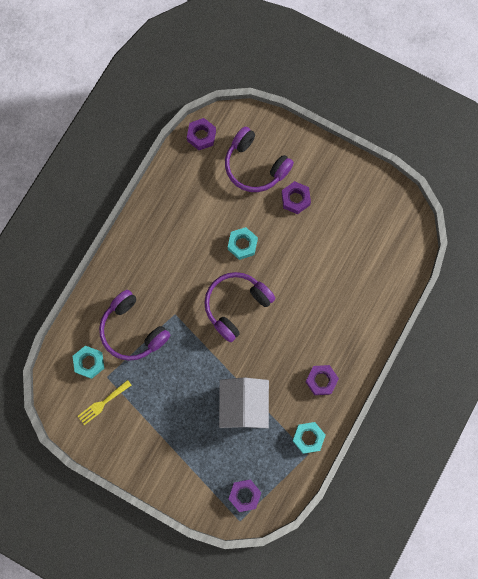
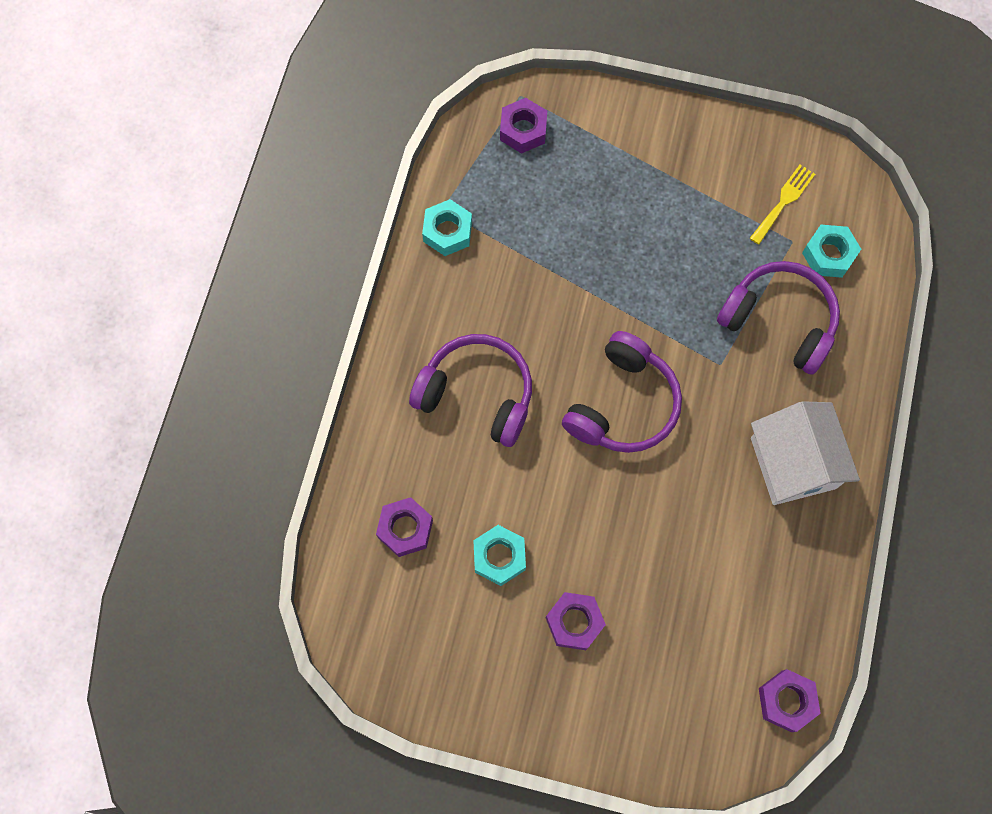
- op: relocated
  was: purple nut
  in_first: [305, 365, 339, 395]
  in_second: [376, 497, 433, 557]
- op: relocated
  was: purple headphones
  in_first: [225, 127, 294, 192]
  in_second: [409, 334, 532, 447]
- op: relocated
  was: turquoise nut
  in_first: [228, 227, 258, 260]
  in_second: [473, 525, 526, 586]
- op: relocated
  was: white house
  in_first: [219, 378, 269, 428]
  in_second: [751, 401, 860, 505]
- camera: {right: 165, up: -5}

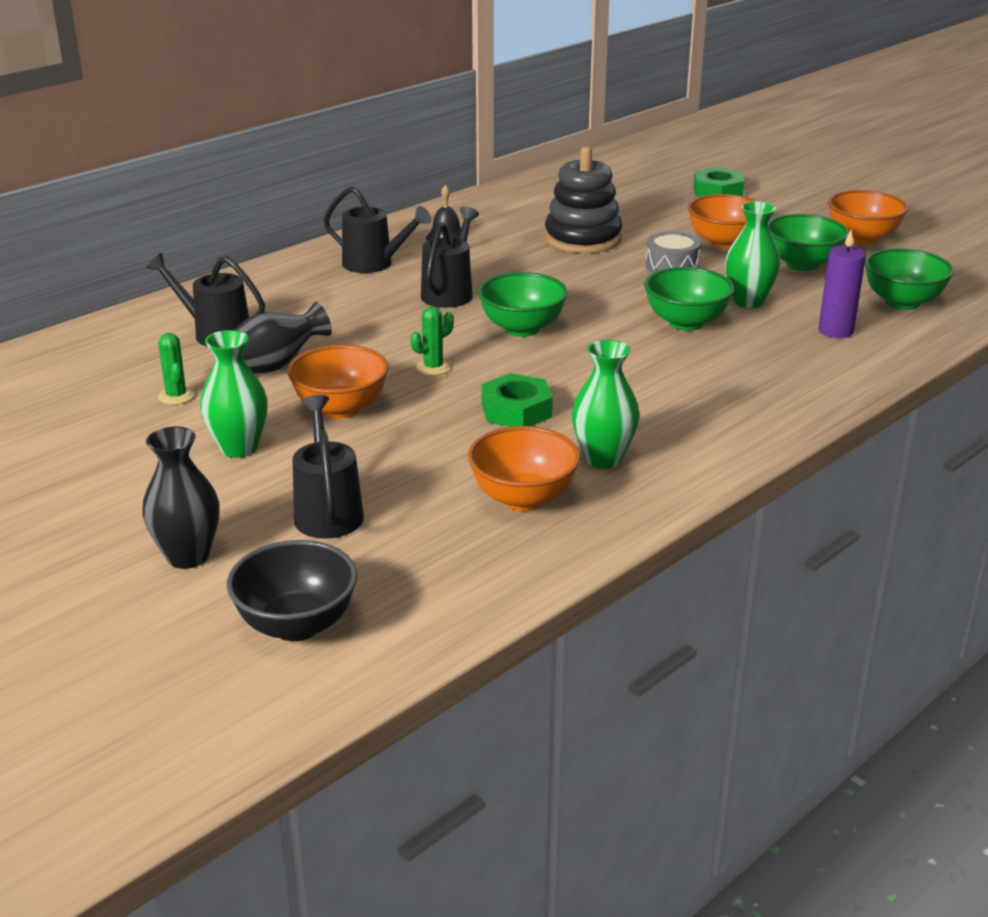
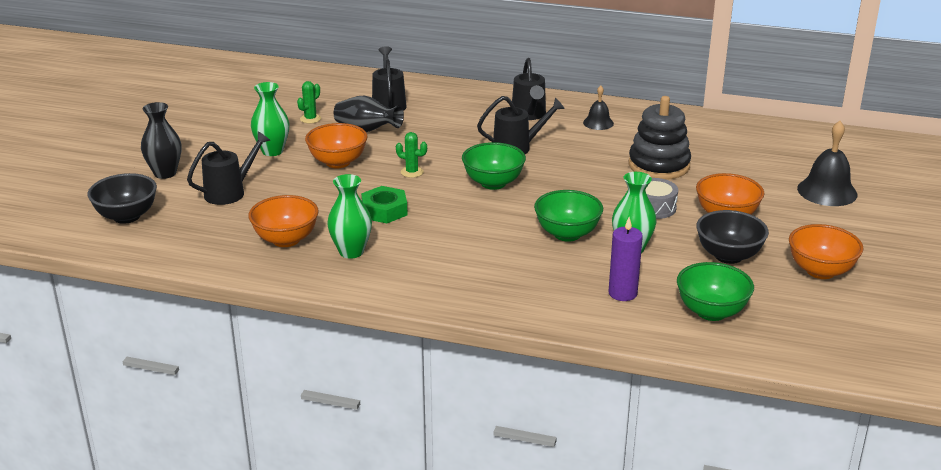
- op: colour
  was: green bowl
  now: black bowl
  in_first: [768, 214, 849, 271]
  in_second: [697, 210, 769, 264]
- op: exchanged
  was: green nut
  now: black bell
  in_first: [693, 167, 745, 197]
  in_second: [797, 121, 857, 206]
- camera: {right: 60, up: 0}

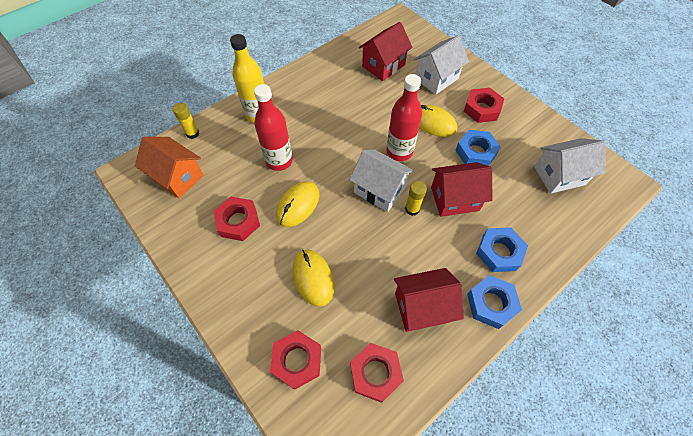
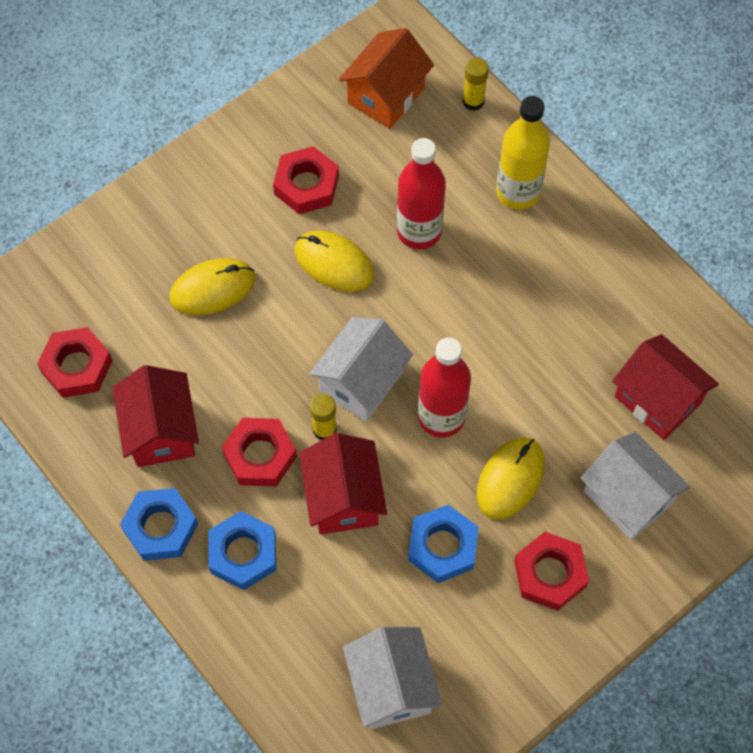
- op: relocated
  was: red nut
  in_first: [270, 330, 321, 390]
  in_second: [222, 418, 297, 486]
- camera: {right: 90, up: 5}

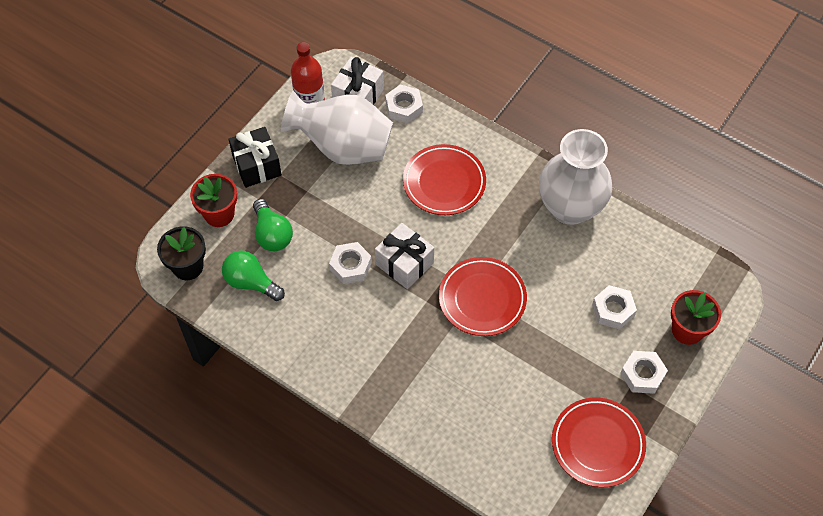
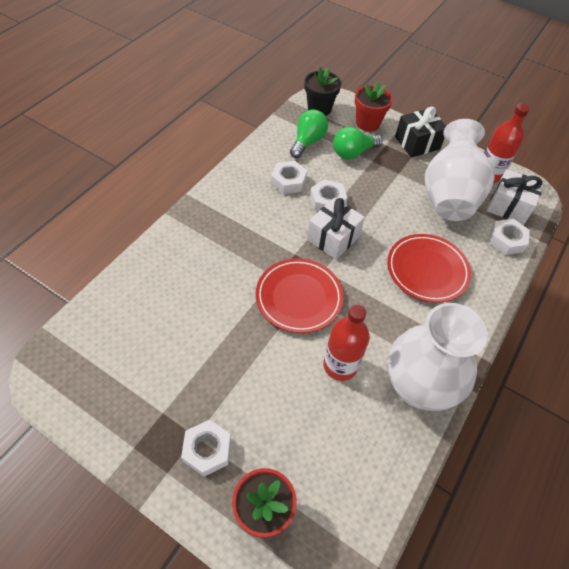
- op: relocated
  was: white nut
  in_first: [592, 285, 637, 330]
  in_second: [271, 161, 307, 194]
- op: appeared
  now: red bottle
  in_second: [323, 304, 370, 381]
- op: missing
  was: red plate
  in_first: [552, 397, 646, 487]
- camera: {right: 85, up: -5}

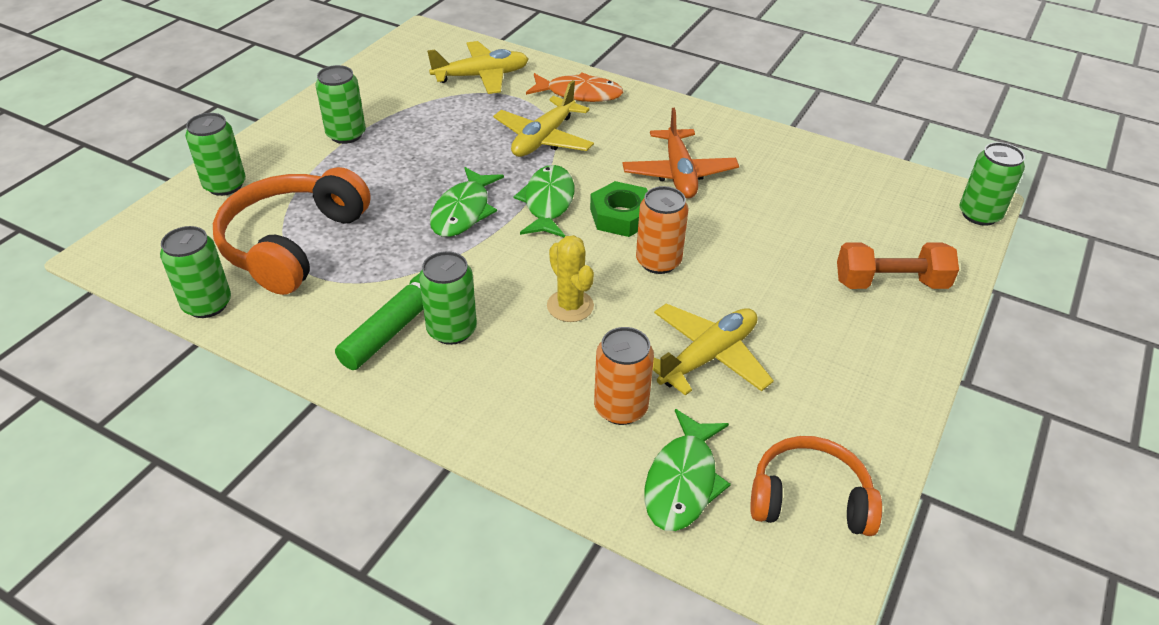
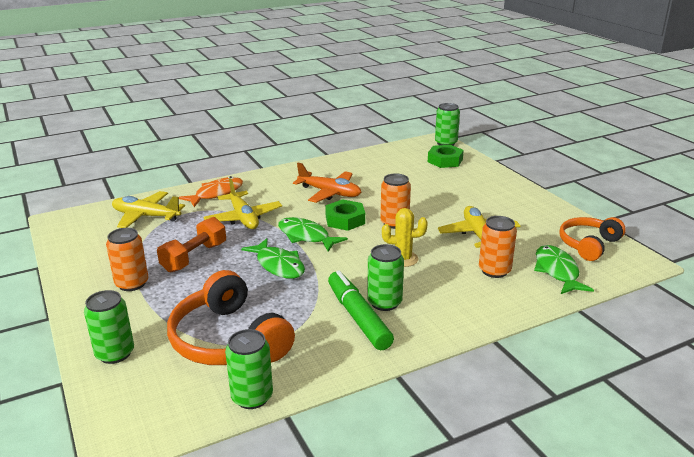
- op: colour
  was: green can
  now: orange can
  in_first: [315, 65, 366, 144]
  in_second: [106, 228, 148, 291]
- op: spun
  was: yellow plane
  in_first: [427, 41, 529, 94]
  in_second: [112, 191, 185, 228]
  clockwise: -90
- op: relocated
  was: orange dumbbell
  in_first: [837, 243, 959, 289]
  in_second: [157, 217, 226, 272]
- op: appeared
  now: green nut
  in_second: [428, 145, 464, 168]
- op: spun
  was: green fish
  in_first: [644, 409, 731, 531]
  in_second: [534, 245, 594, 294]
  clockwise: -150
- camera: {right: -55, up: -15}

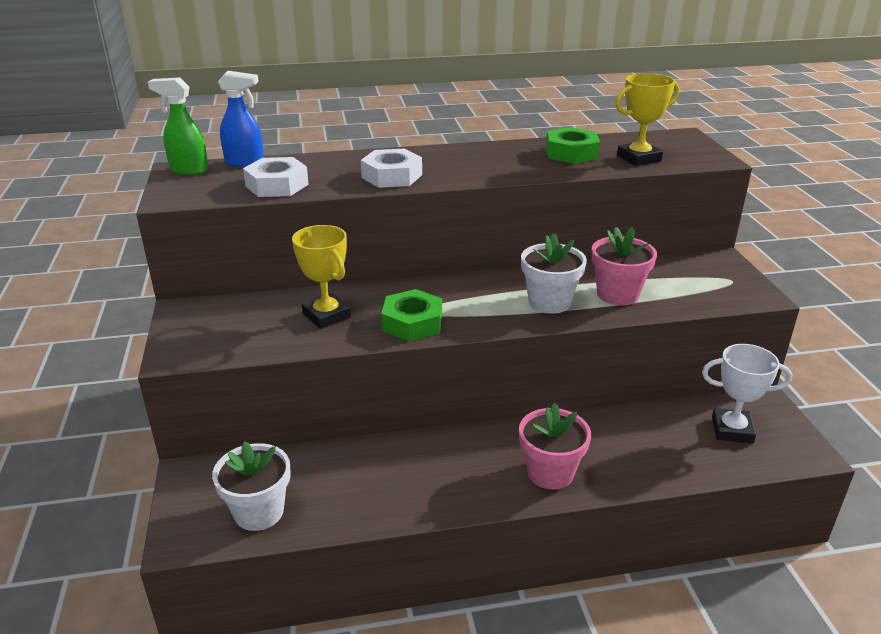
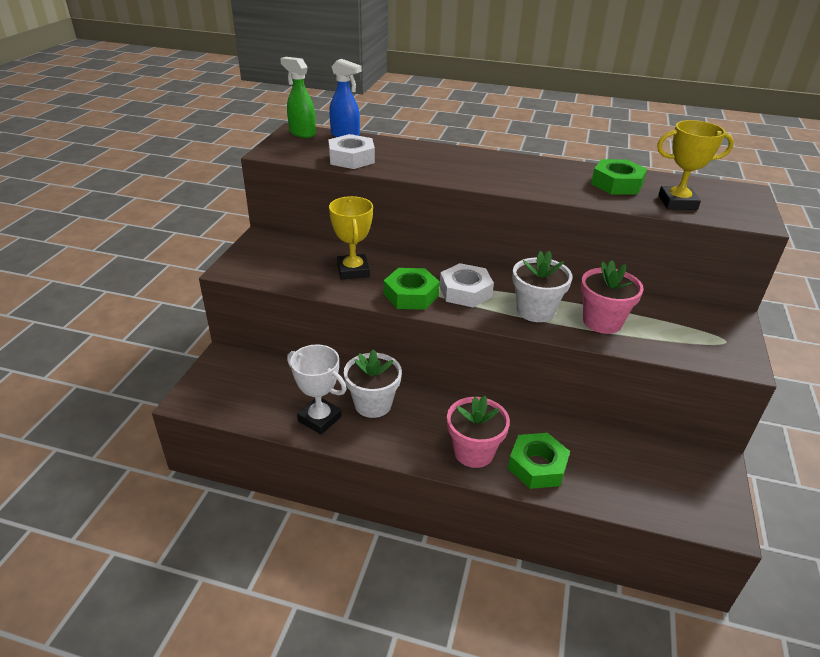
- op: relocated
  was: white trophy
  in_first: [702, 344, 792, 443]
  in_second: [287, 344, 347, 435]
- op: relocated
  was: white flower pot
  in_first: [212, 441, 291, 531]
  in_second: [344, 349, 402, 418]
- op: relocated
  was: white nut
  in_first: [361, 149, 422, 188]
  in_second: [440, 263, 494, 307]
- op: appeared
  now: green nut
  in_second: [508, 433, 570, 489]
- camera: {right: 25, up: 5}

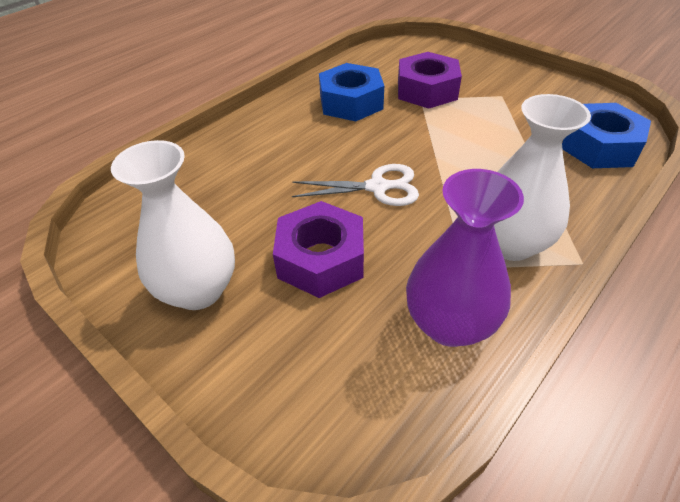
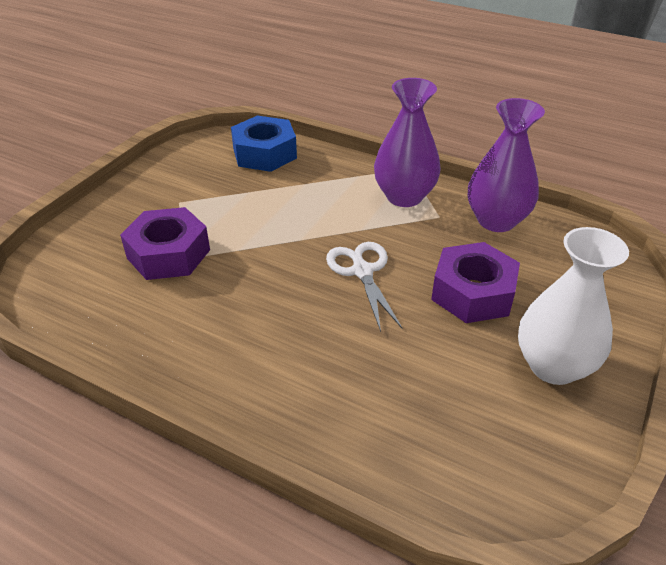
- op: colour
  was: white vase
  now: purple vase
  in_first: [494, 94, 591, 261]
  in_second: [374, 78, 441, 207]
- op: missing
  was: blue nut
  in_first: [319, 63, 384, 121]
- camera: {right: -105, up: -5}

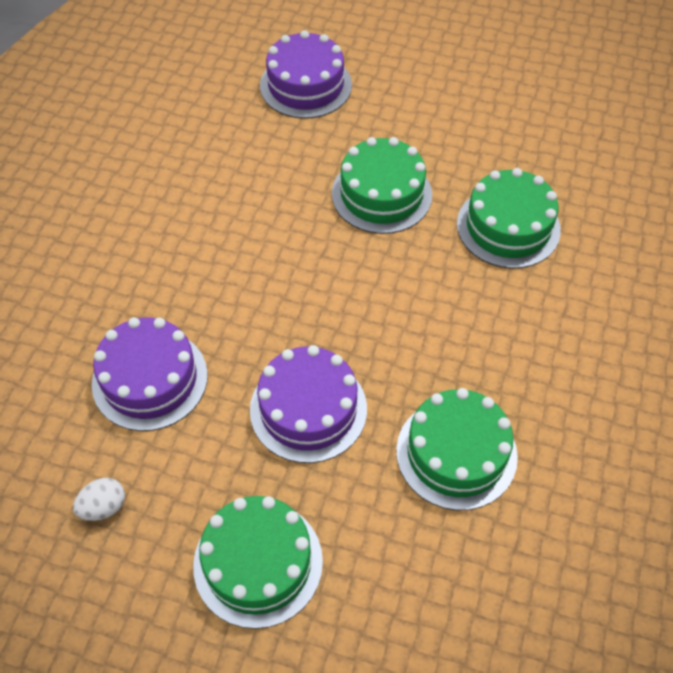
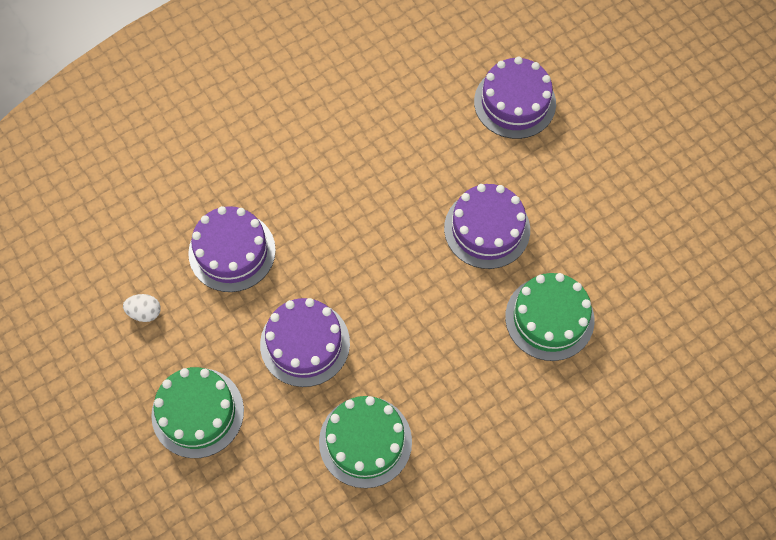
- op: colour
  was: green cake
  now: purple cake
  in_first: [332, 137, 432, 234]
  in_second: [444, 184, 530, 269]
- camera: {right: 40, up: 10}

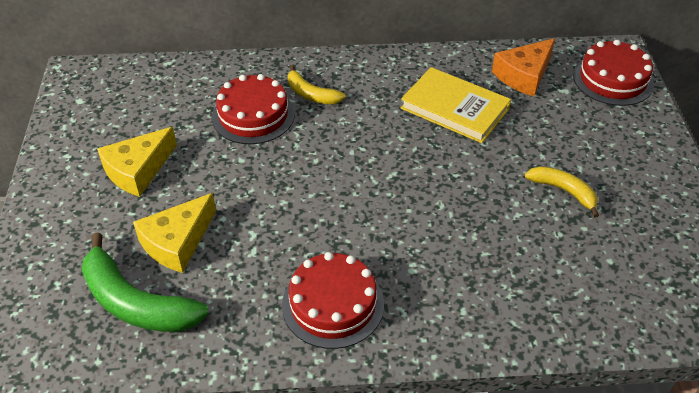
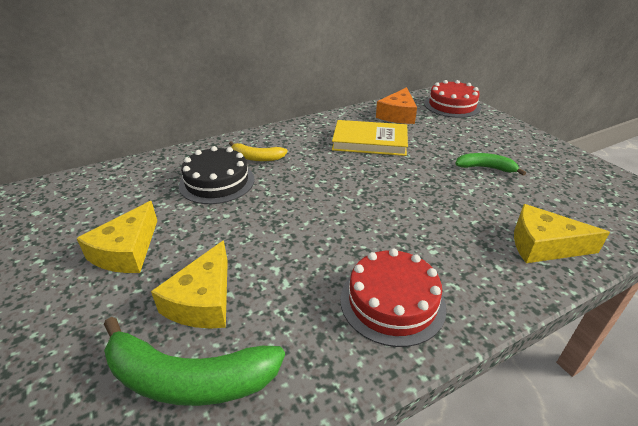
- op: colour
  was: red cake
  now: black cake
  in_first: [212, 74, 295, 144]
  in_second: [179, 146, 255, 204]
- op: colour
  was: yellow banana
  now: green banana
  in_first: [525, 166, 599, 217]
  in_second: [455, 153, 526, 176]
- op: appeared
  now: yellow cheese
  in_second: [514, 204, 610, 263]
- camera: {right: -25, up: -10}

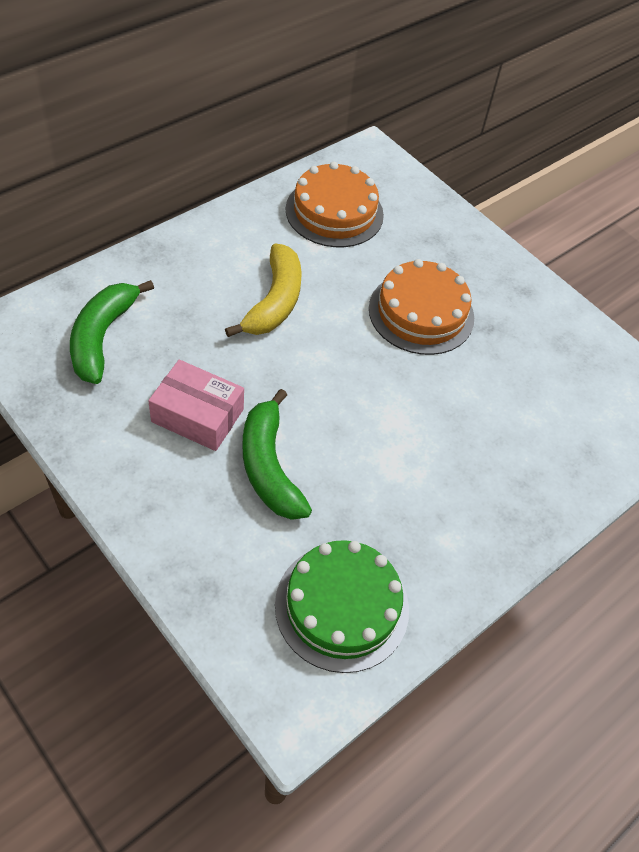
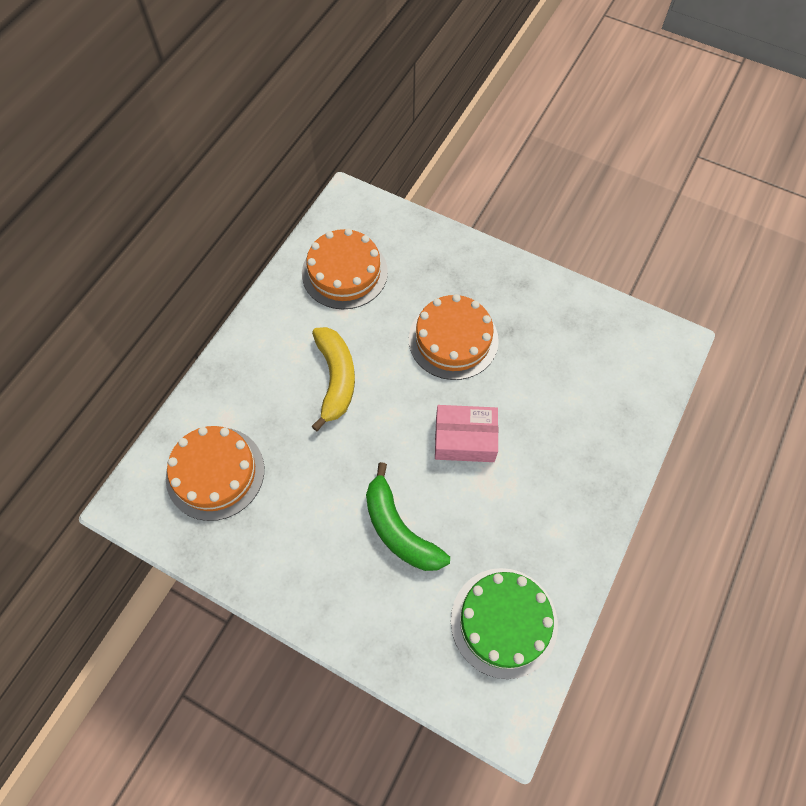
- op: exchanged
  was: green banana
  now: orange cake
  in_first: [70, 280, 154, 384]
  in_second: [166, 426, 264, 521]
- op: relocated
  was: pink box
  in_first: [148, 360, 244, 451]
  in_second: [435, 405, 498, 462]
- camera: {right: -15, up: 10}

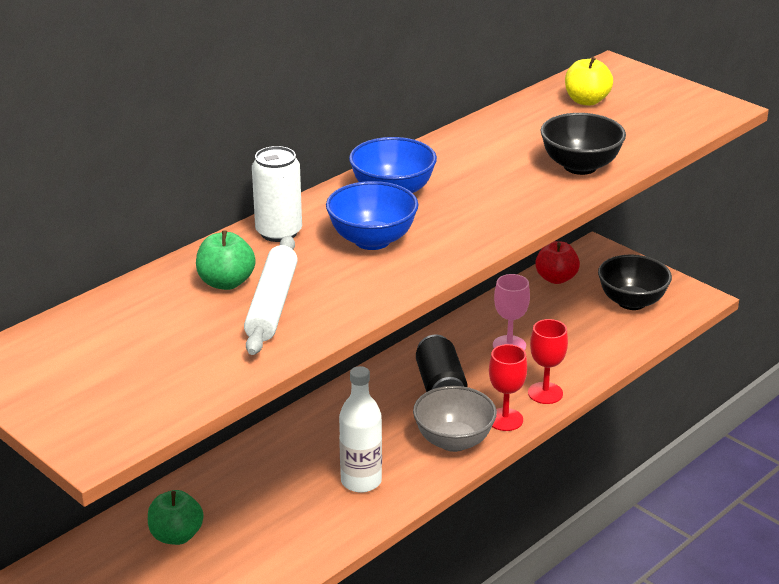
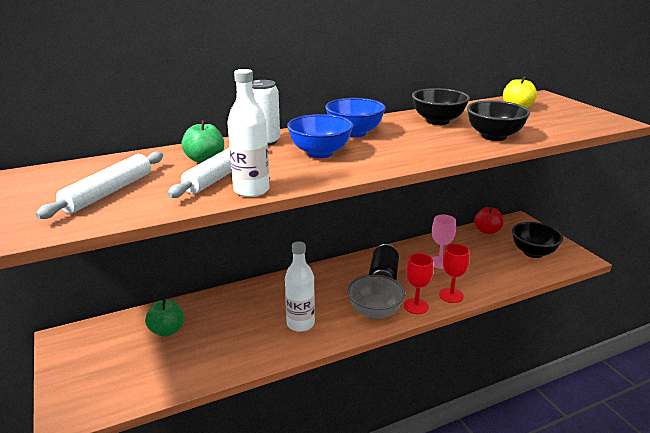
- op: appeared
  now: white rolling pin
  in_second: [35, 152, 163, 219]
- op: appeared
  now: white bottle
  in_second: [227, 69, 269, 197]
- op: appeared
  now: black bowl
  in_second: [412, 88, 470, 125]
- camera: {right: 20, up: -5}

